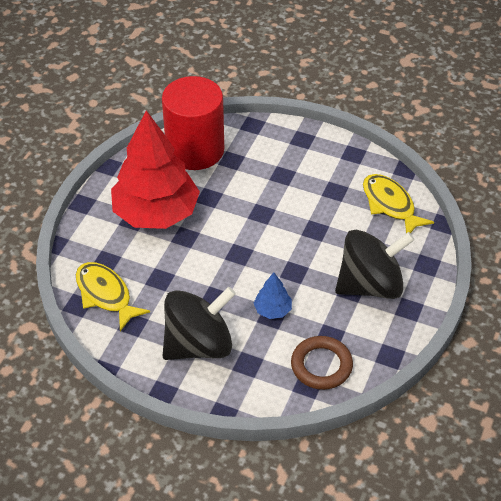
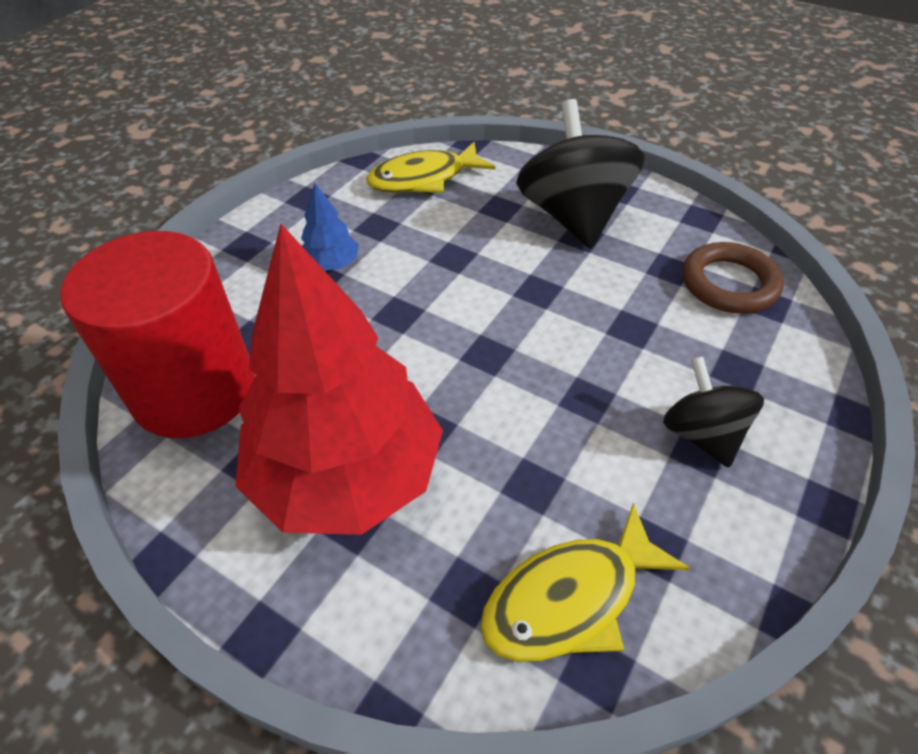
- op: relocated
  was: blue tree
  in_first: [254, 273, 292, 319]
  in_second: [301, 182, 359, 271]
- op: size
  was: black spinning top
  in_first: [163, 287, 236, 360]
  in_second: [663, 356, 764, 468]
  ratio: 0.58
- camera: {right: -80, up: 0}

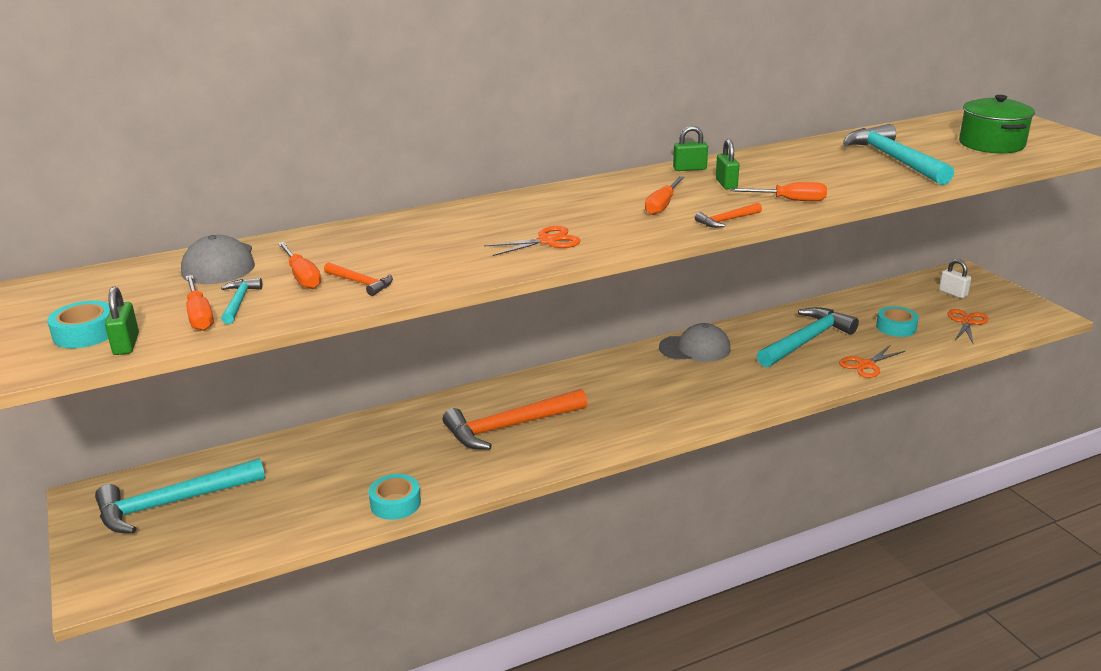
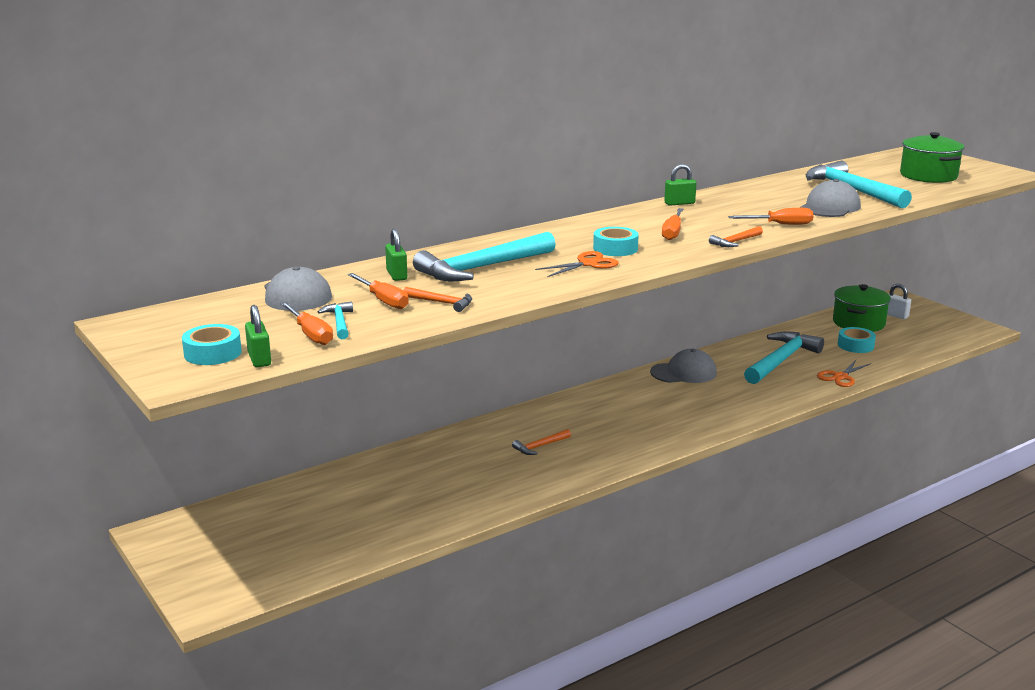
- op: relocated
  was: green padlock
  in_first: [716, 139, 739, 189]
  in_second: [385, 228, 407, 281]
- op: relocated
  was: turquoise hammer
  in_first: [95, 458, 265, 533]
  in_second: [413, 232, 556, 282]
- op: size
  was: orange hammer
  in_first: [443, 389, 588, 450]
  in_second: [512, 429, 571, 455]
  ratio: 0.45
- op: relocated
  was: turquoise tape
  in_first: [369, 474, 421, 520]
  in_second: [593, 227, 639, 256]
- op: appeared
  now: grey cap
  in_second: [800, 179, 861, 217]
- op: appeared
  now: green pot
  in_second: [833, 284, 891, 332]
- op: missing
  was: orange scissors
  in_first: [948, 309, 988, 345]
- camera: {right: -10, up: -5}

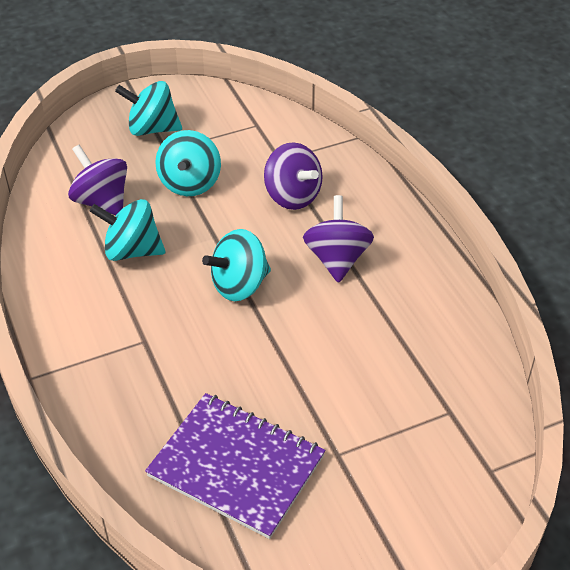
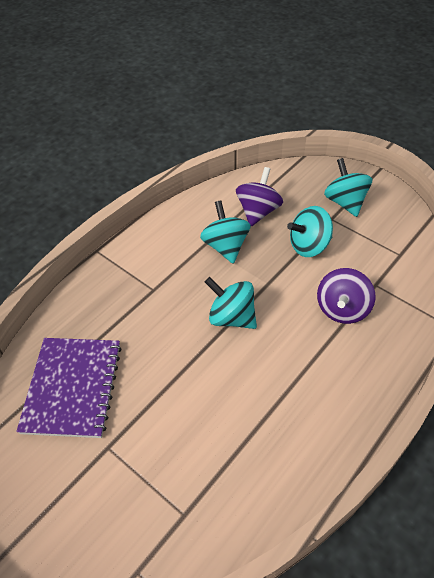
- op: missing
  was: purple spinning top
  in_first: [303, 195, 374, 283]
- camera: {right: 65, up: 5}

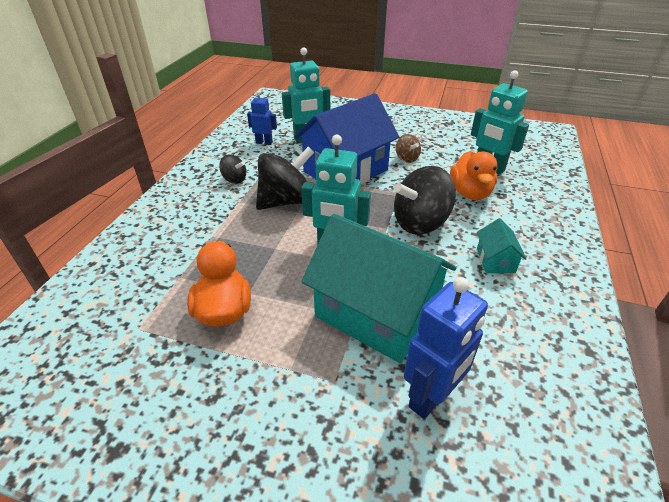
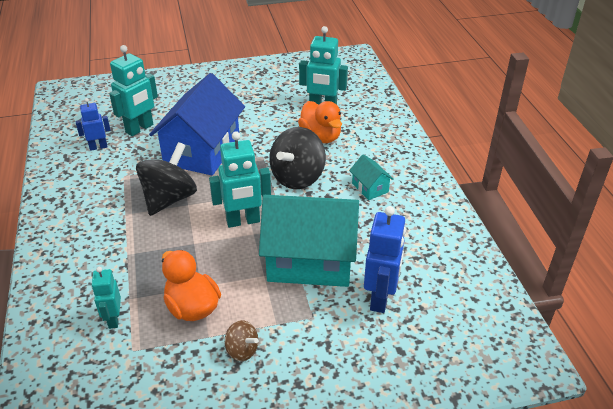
- op: appeared
  now: turquoise robot
  in_second: [91, 267, 121, 329]
- op: relocated
  was: brown spinning top
  in_first: [396, 134, 421, 163]
  in_second: [225, 320, 258, 361]
- op: missing
  was: black spinning top
  in_first: [219, 154, 246, 184]
- camera: {right: -30, up: 0}

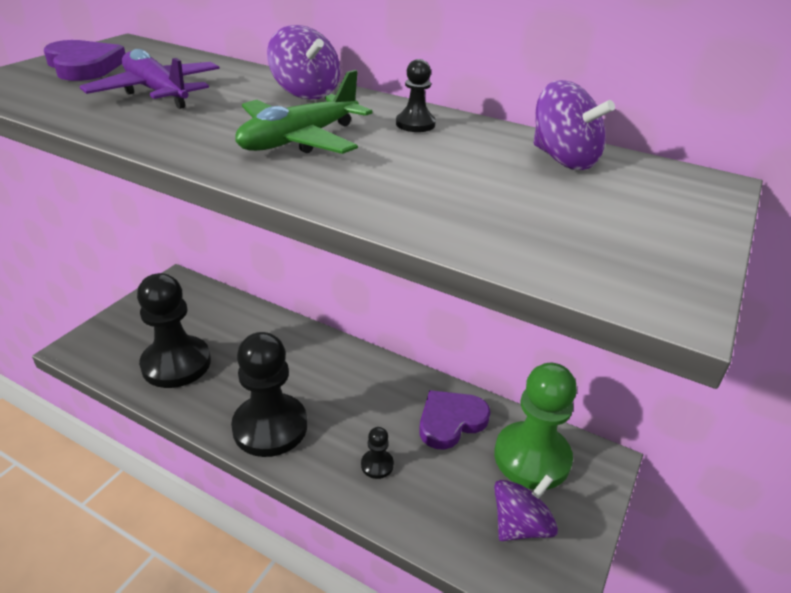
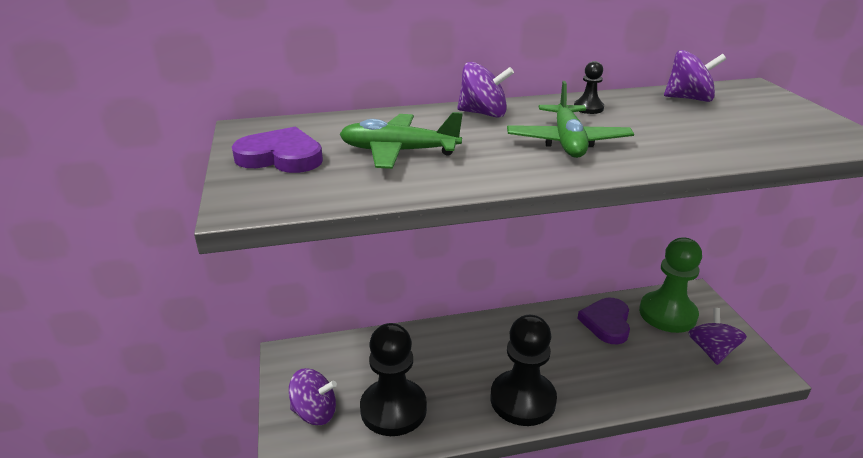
- op: appeared
  now: purple spinning top
  in_second: [289, 368, 337, 425]
- op: colour
  was: purple plane
  now: green plane
  in_first: [80, 49, 220, 109]
  in_second: [340, 112, 463, 169]
- op: missing
  was: black pawn
  in_first: [361, 427, 394, 479]
- camera: {right: -40, up: -5}

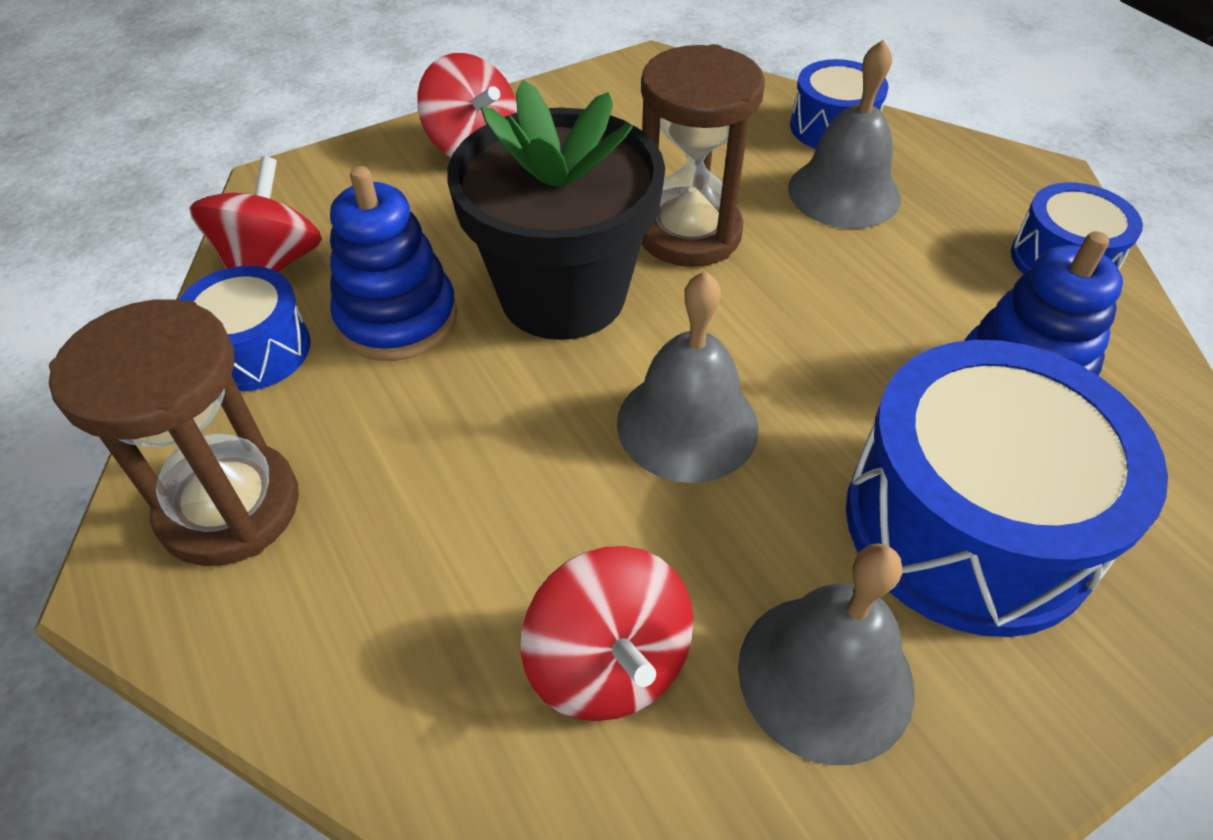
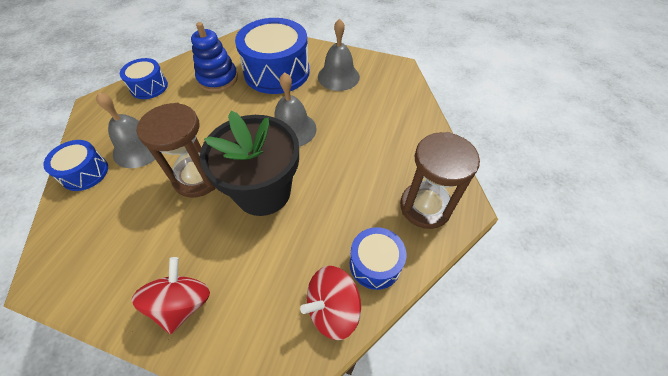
- op: missing
  was: blue stacking toy
  in_first: [330, 166, 457, 361]
- op: missing
  was: red spinning top
  in_first: [521, 546, 694, 721]
- camera: {right: -130, up: 5}

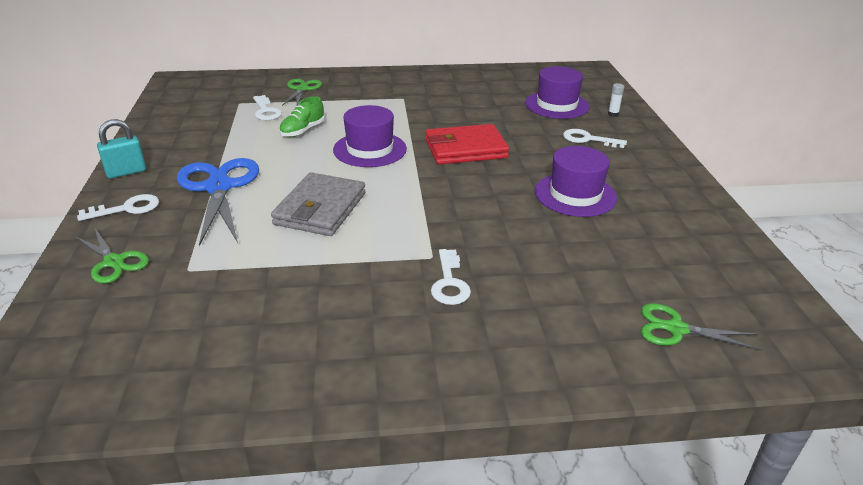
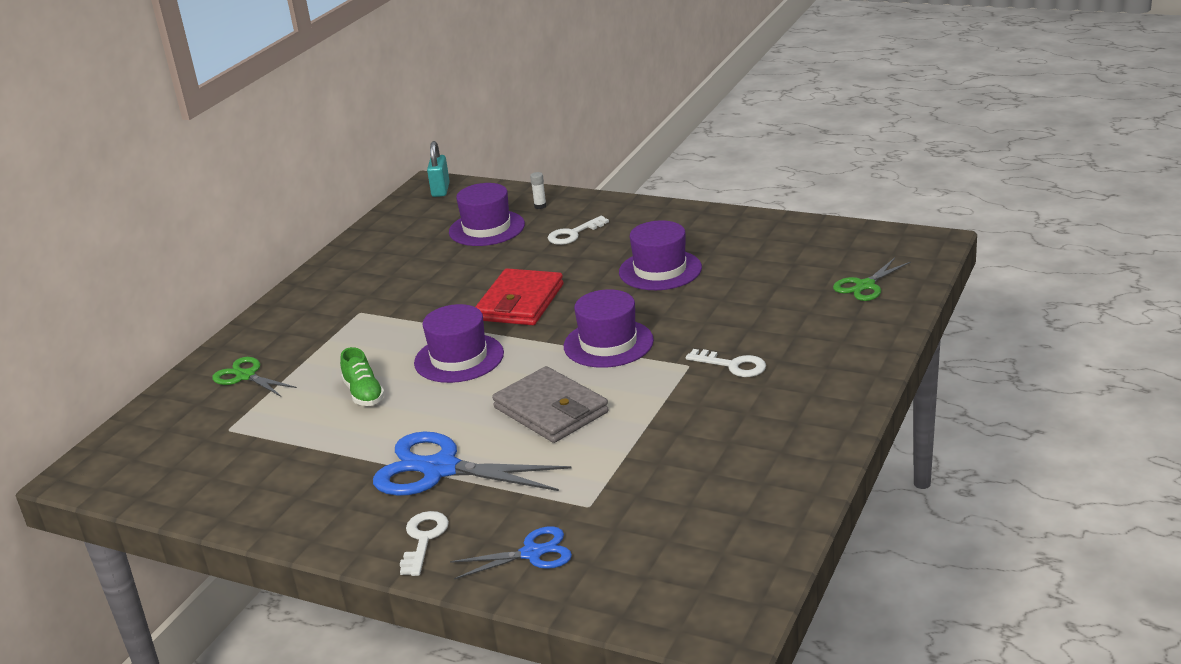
- op: relocated
  was: turquoise padlock
  in_first: [97, 119, 146, 179]
  in_second: [427, 141, 450, 197]
- op: colour
  was: green scissors
  now: blue scissors
  in_first: [74, 228, 149, 284]
  in_second: [450, 526, 572, 579]
- op: appeared
  now: purple hat
  in_second: [564, 289, 654, 368]
- op: missing
  was: white key
  in_first: [253, 95, 282, 120]
- camera: {right: -55, up: -5}

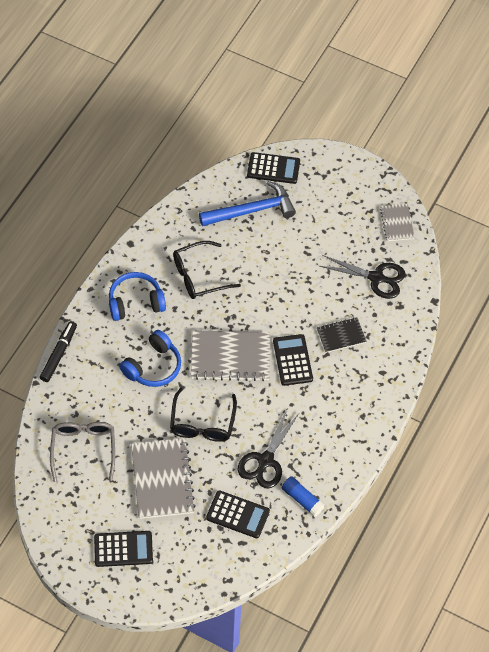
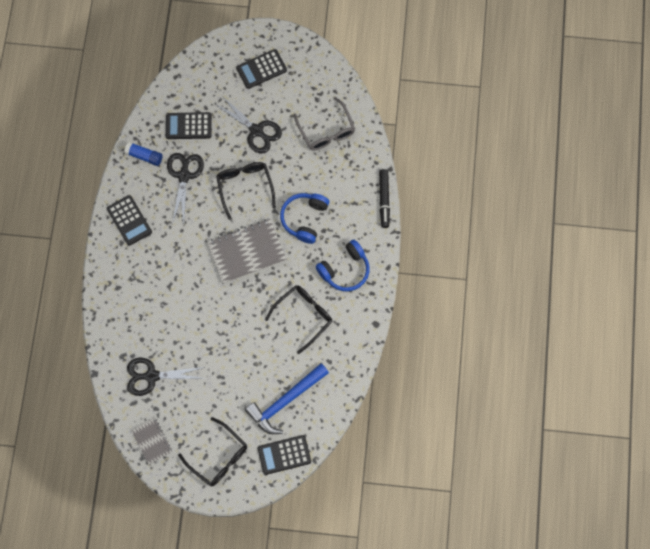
- op: relocated
  was: black calculator
  in_first: [273, 334, 313, 386]
  in_second: [107, 195, 152, 246]
- op: appeared
  now: black glasses
  in_second: [178, 417, 247, 486]
- op: exchanged
  was: grey notebook
  now: black scissors
  in_first: [131, 438, 196, 519]
  in_second: [215, 96, 282, 153]
- op: missing
  was: black notebook
  in_first: [317, 318, 367, 353]
- camera: {right: 160, up: 15}

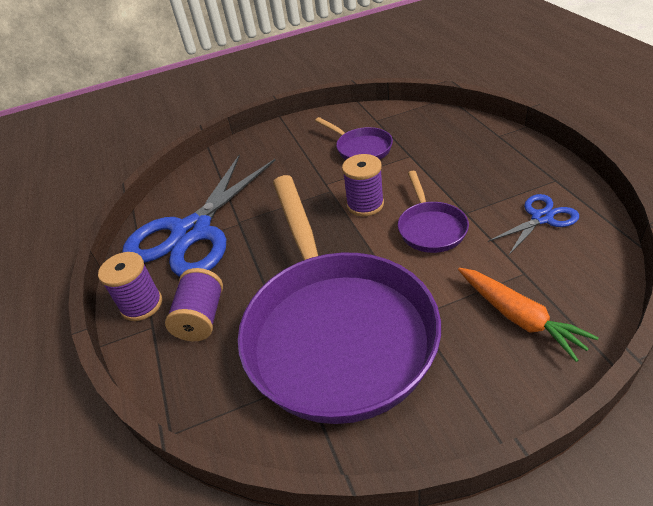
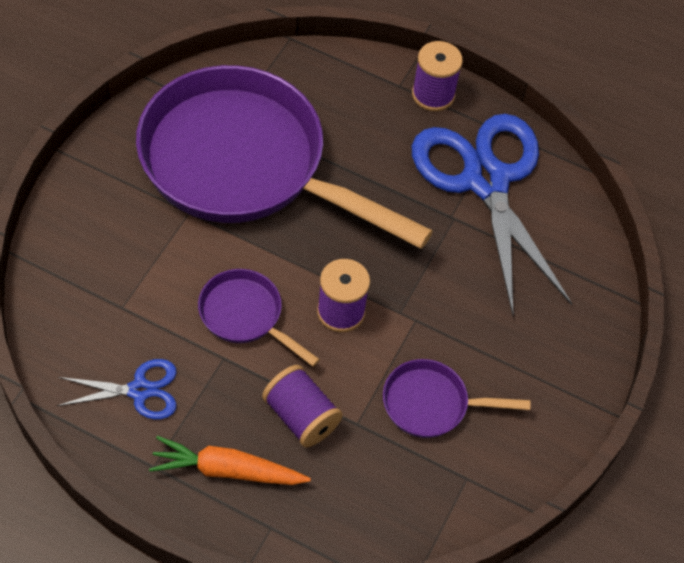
- op: spun
  was: blue scissors
  in_first: [488, 194, 579, 255]
  in_second: [57, 359, 177, 420]
  clockwise: -105
- op: relocated
  was: orange carrot
  in_first: [458, 268, 599, 362]
  in_second: [149, 436, 311, 485]
- op: relocated
  was: purple spool
  in_first: [165, 268, 223, 341]
  in_second: [262, 365, 343, 448]
- camera: {right: 125, up: 15}

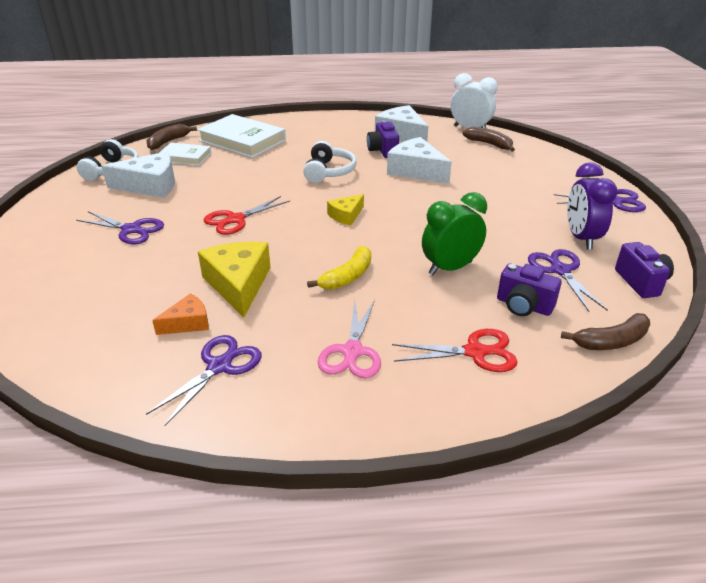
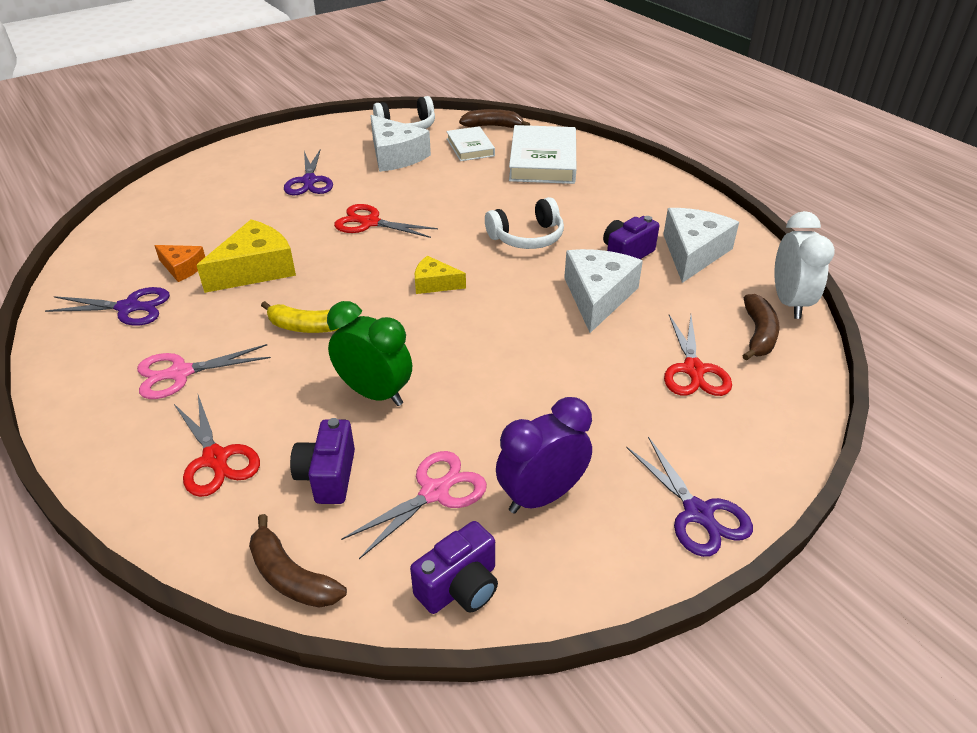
- op: colour
  was: purple scissors
  now: pink scissors
  in_first: [528, 249, 608, 312]
  in_second: [341, 451, 487, 559]
- op: appeared
  now: red scissors
  in_second: [664, 315, 732, 396]
- camera: {right: 60, up: 5}

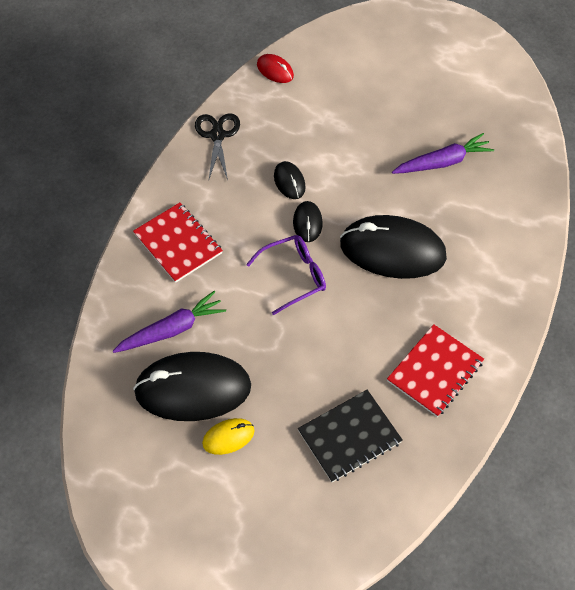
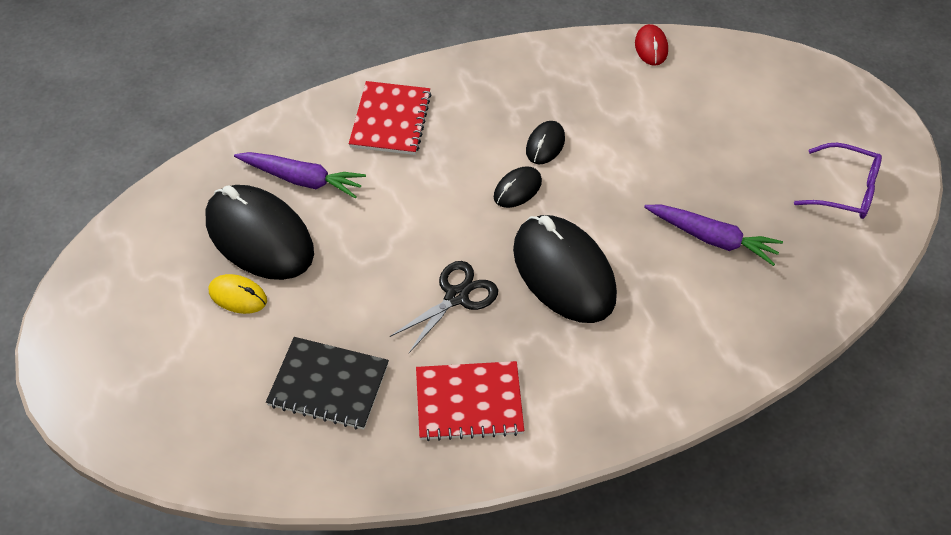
- op: relocated
  was: black scissors
  in_first: [195, 113, 240, 181]
  in_second: [390, 261, 498, 353]
- op: relocated
  was: purple glasses
  in_first: [246, 235, 326, 315]
  in_second: [794, 143, 882, 219]
- camera: {right: 45, up: -5}

